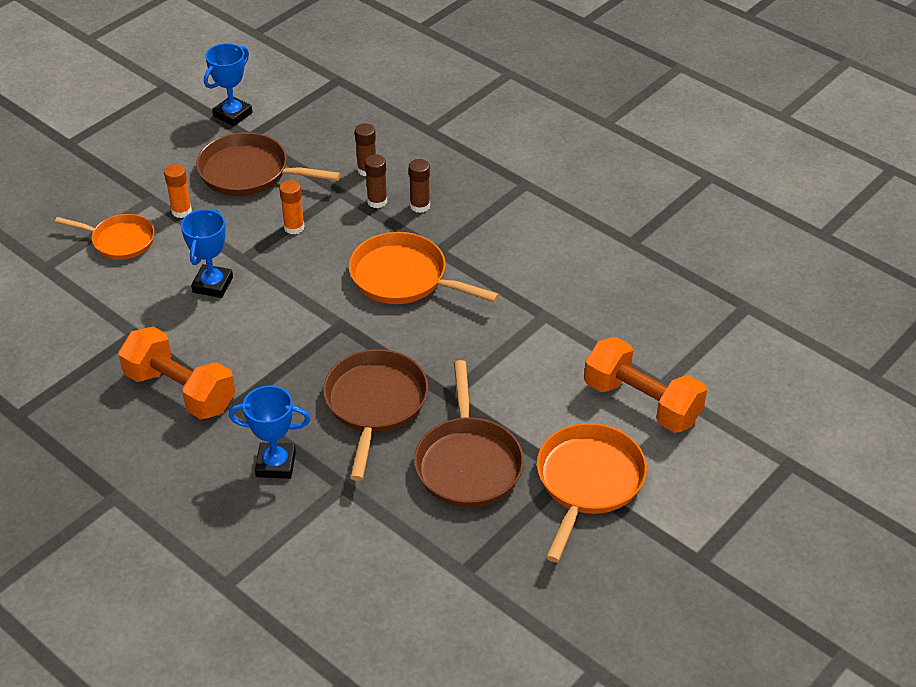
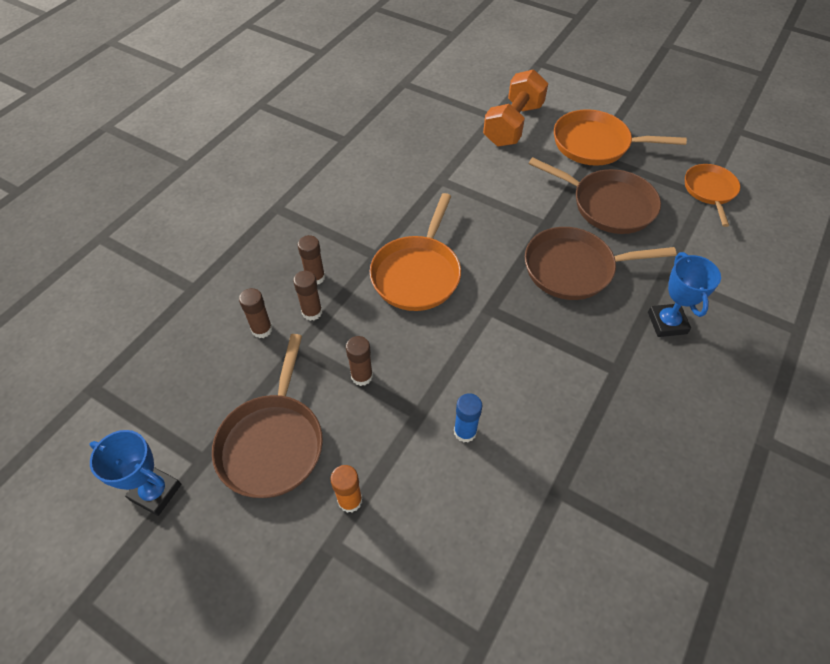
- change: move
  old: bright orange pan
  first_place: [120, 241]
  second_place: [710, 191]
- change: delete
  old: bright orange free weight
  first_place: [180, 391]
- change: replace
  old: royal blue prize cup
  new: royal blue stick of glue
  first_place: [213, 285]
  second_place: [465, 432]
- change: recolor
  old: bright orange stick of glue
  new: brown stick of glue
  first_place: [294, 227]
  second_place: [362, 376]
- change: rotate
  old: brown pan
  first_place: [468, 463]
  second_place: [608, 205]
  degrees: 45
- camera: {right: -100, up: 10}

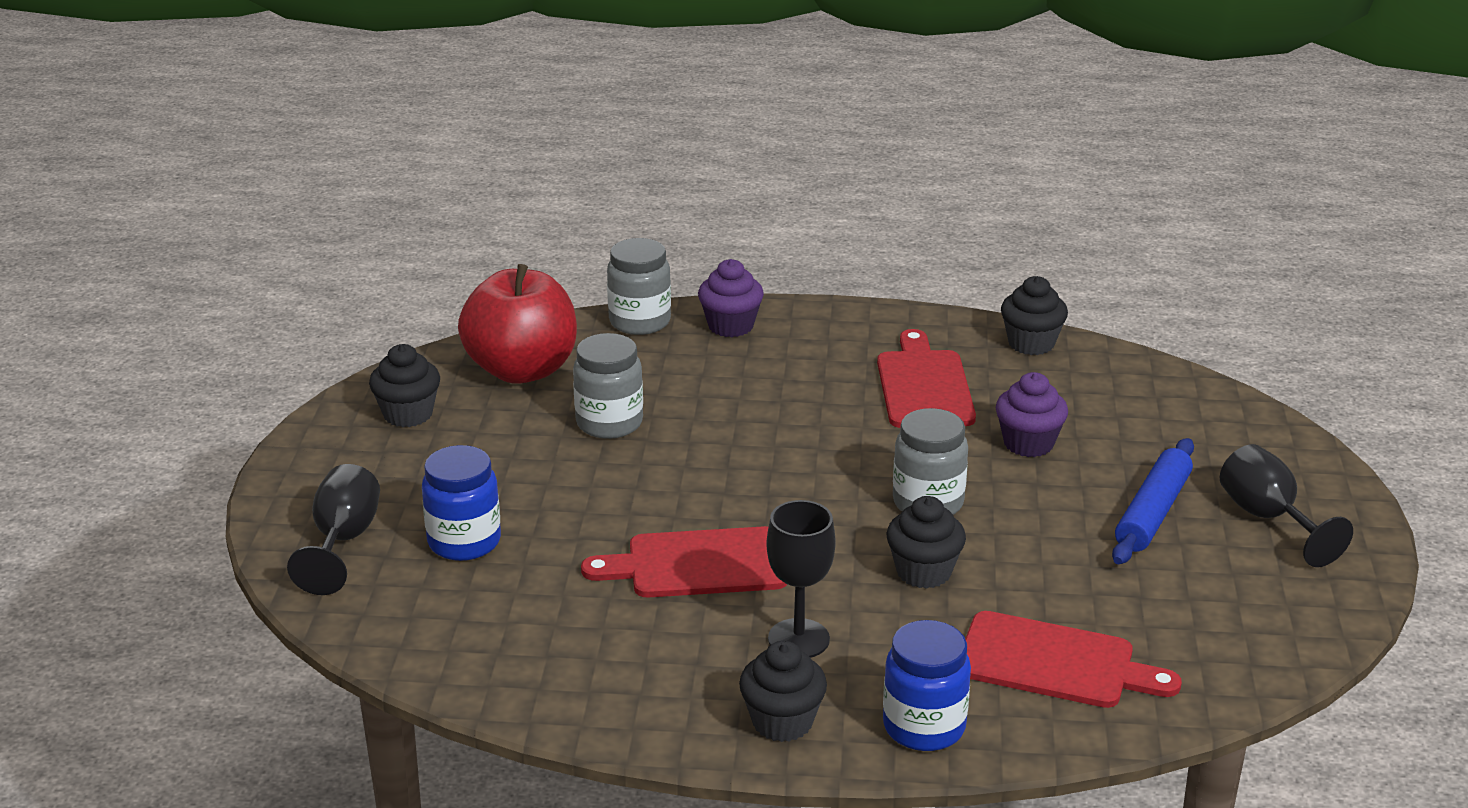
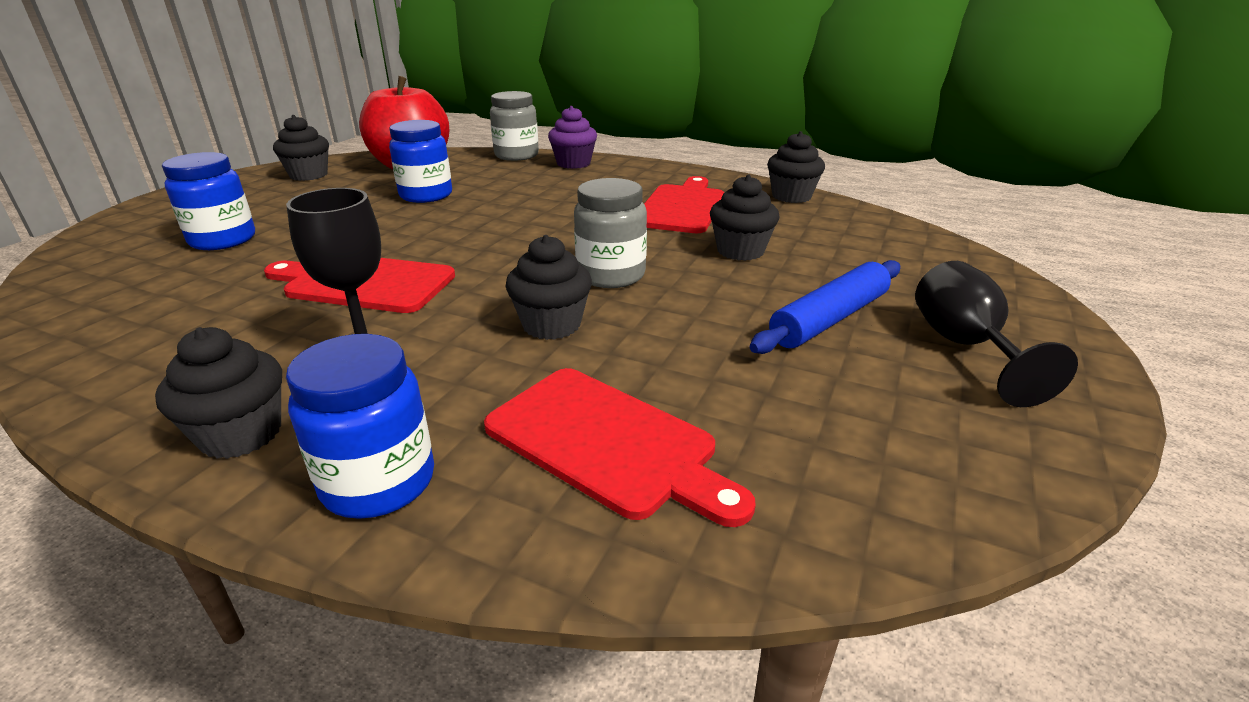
- change: delete
  old: black goblet
  first_place: [343, 541]
- change: recolor
  old: ash-grey jar
  new: royal blue jar
  first_place: [609, 423]
  second_place: [426, 195]
- change: recolor
  old: violet cupcake
  new: black cupcake
  first_place: [1028, 443]
  second_place: [740, 251]
- camera: {right: 20, up: 0}

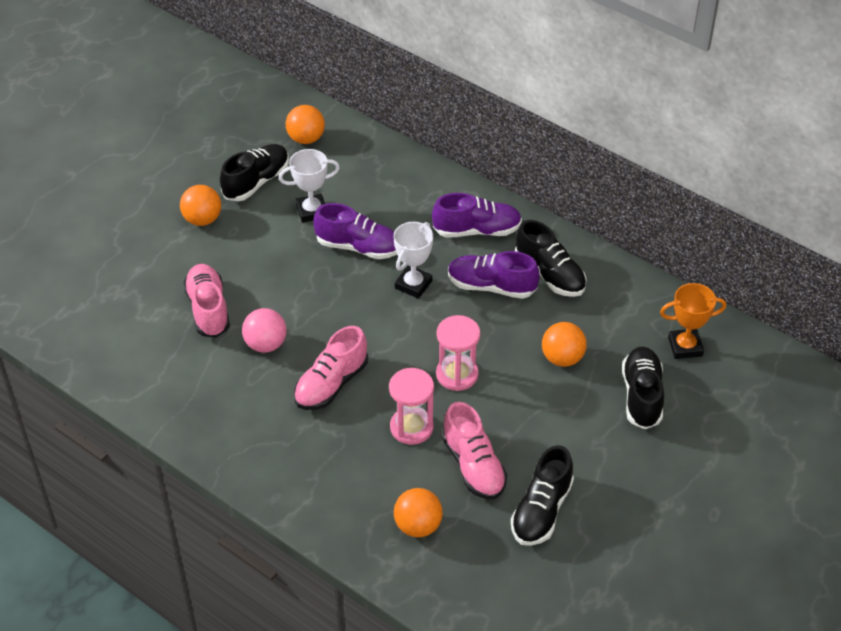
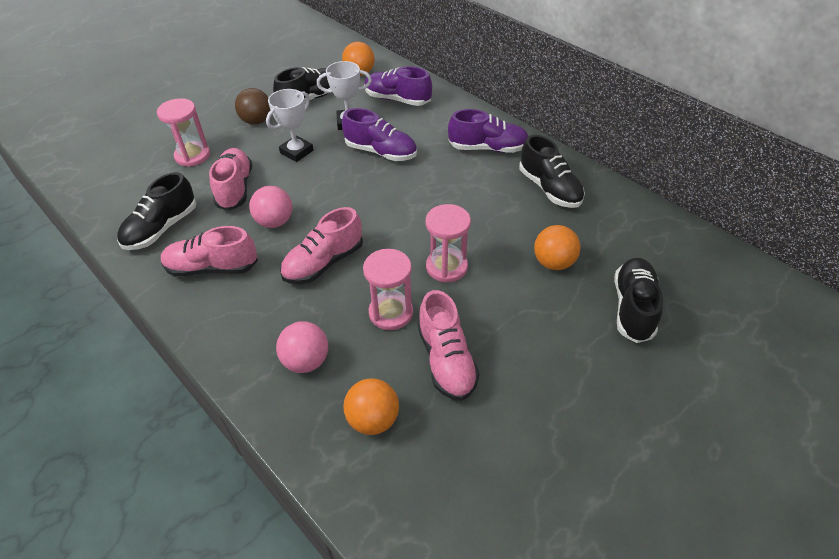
- change: recolor
  old: bright orange ball
  new: brown ball
  first_place: [202, 219]
  second_place: [257, 121]
- change: move
  old: pure white prize cup
  first_place: [413, 285]
  second_place: [296, 152]
- change: move
  old: violet sneaker
  first_place: [491, 286]
  second_place: [397, 99]
- change: move
  old: black sneaker
  first_place: [541, 511]
  second_place: [161, 228]
- change: delete
  old: bright orange prize cup
  first_place: [685, 347]
- change: insert
  new: pink sandglass
  second_place: [192, 156]
- change: insert
  new: pink sneaker
  second_place: [212, 268]
- change: insert
  new: pink ball
  second_place: [306, 361]
- camera: {right: 10, up: 0}

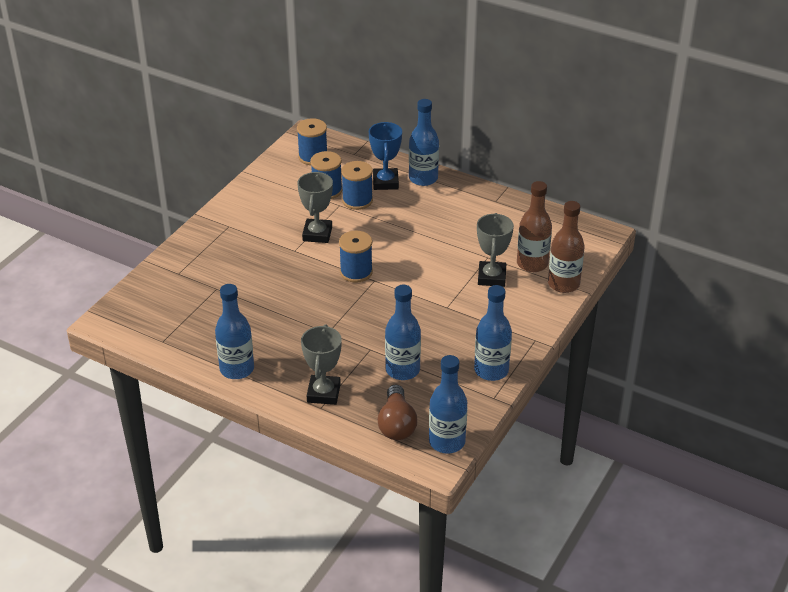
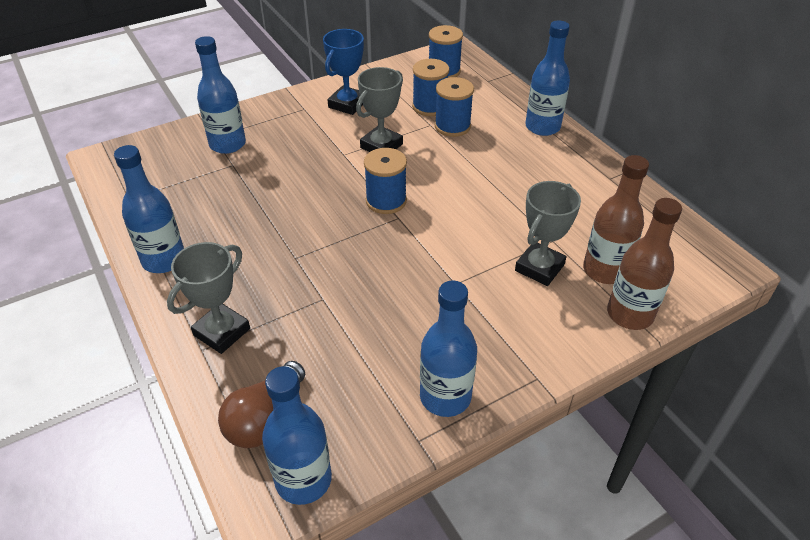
- change: move
  old: royal blue prize cup
  first_place: [385, 182]
  second_place: [347, 104]
- change: move
  old: royal blue bottle
  first_place: [402, 370]
  second_place: [227, 144]
- camera: {right: 30, up: 5}

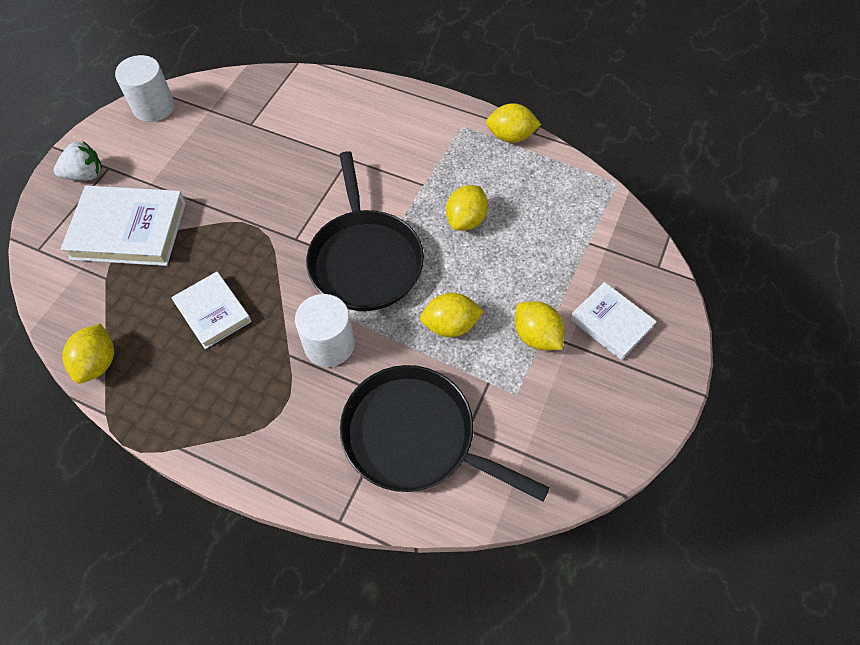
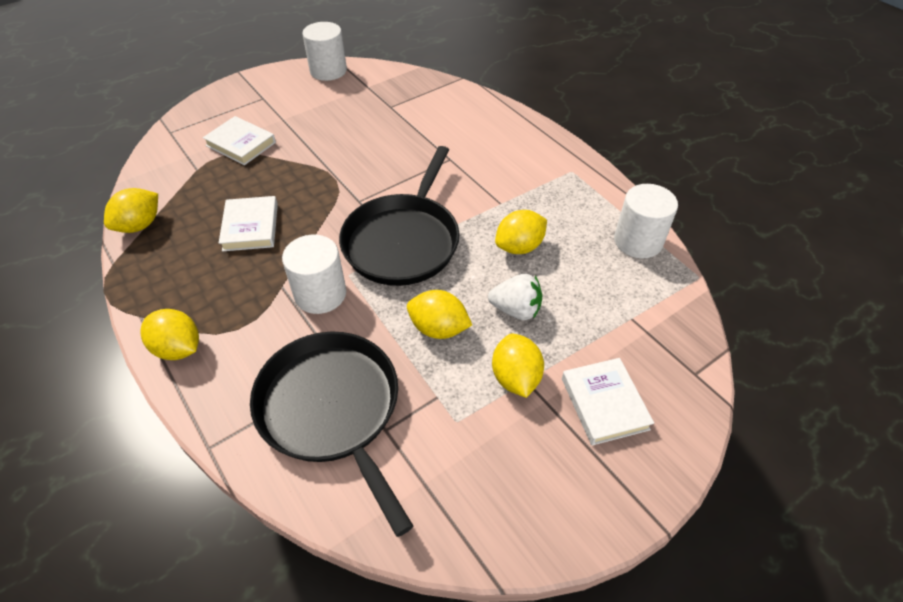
- change: move
  old: pure white strawberry
  first_place: [85, 175]
  second_place: [516, 310]
- change: resize
  old: pure white hardcover
  first_place: [129, 230]
  second_place: [241, 144]
  factor: 0.62
- change: move
  old: golden toy lemon
  first_place: [510, 136]
  second_place: [178, 348]
- change: insert
  new: pure white cylinder shape
  second_place: [638, 241]
- camera: {right: 30, up: -10}

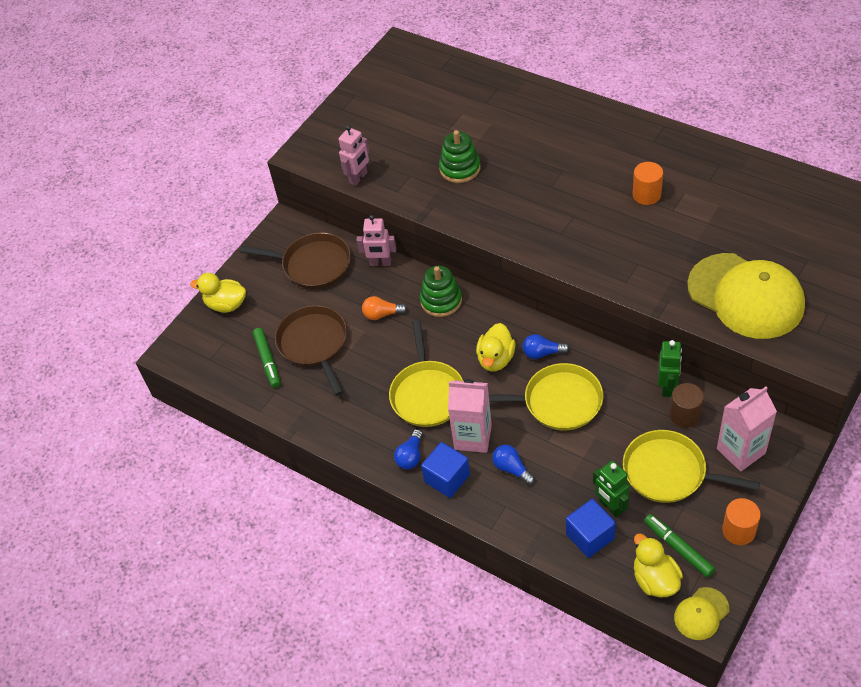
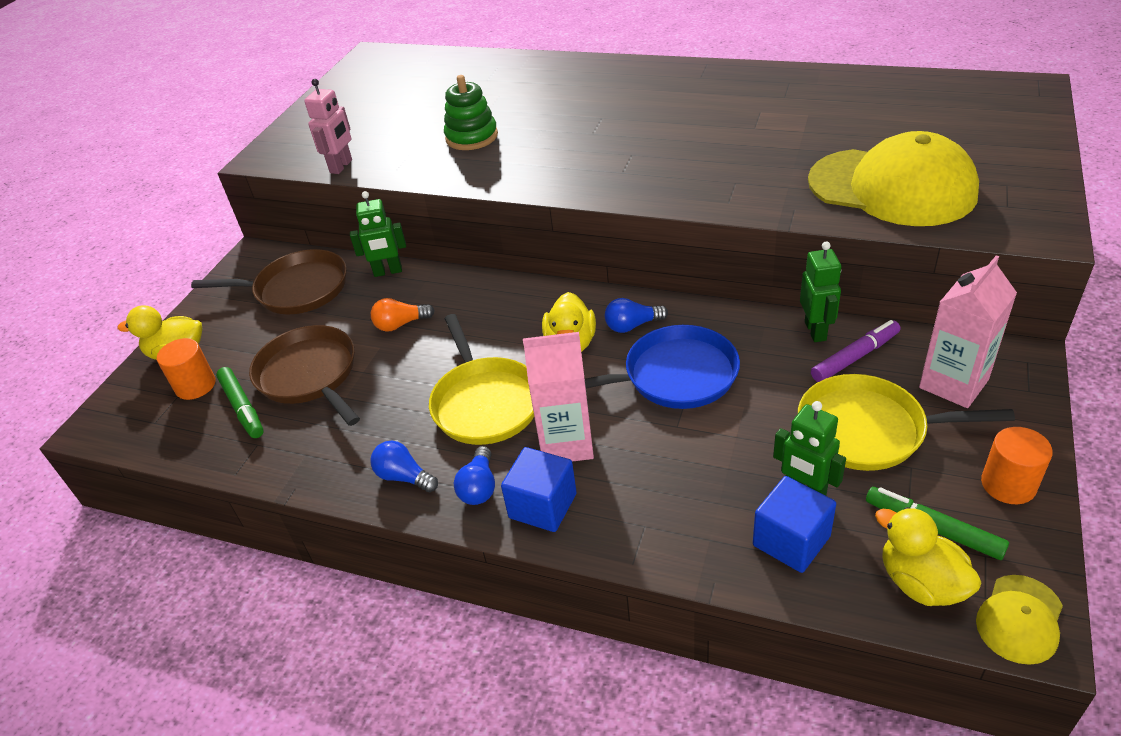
- change: recolor
  old: pink robot
  new: emerald robot
  first_place: [380, 263]
  second_place: [388, 272]
- change: delete
  old: emerald ring stacker
  first_place: [441, 301]
- change: recolor
  old: golden pan
  new: royal blue pan
  first_place: [558, 402]
  second_place: [675, 376]
- change: move
  old: royal blue light bulb
  first_place: [512, 469]
  second_place: [404, 477]
- change: move
  old: bright orange cylinder shape
  first_place: [646, 195]
  second_place: [195, 385]
- change: replace
  old: brown cylinder shape
  new: violet marker pen
  first_place: [685, 415]
  second_place: [855, 357]
- camera: {right: -15, up: -10}

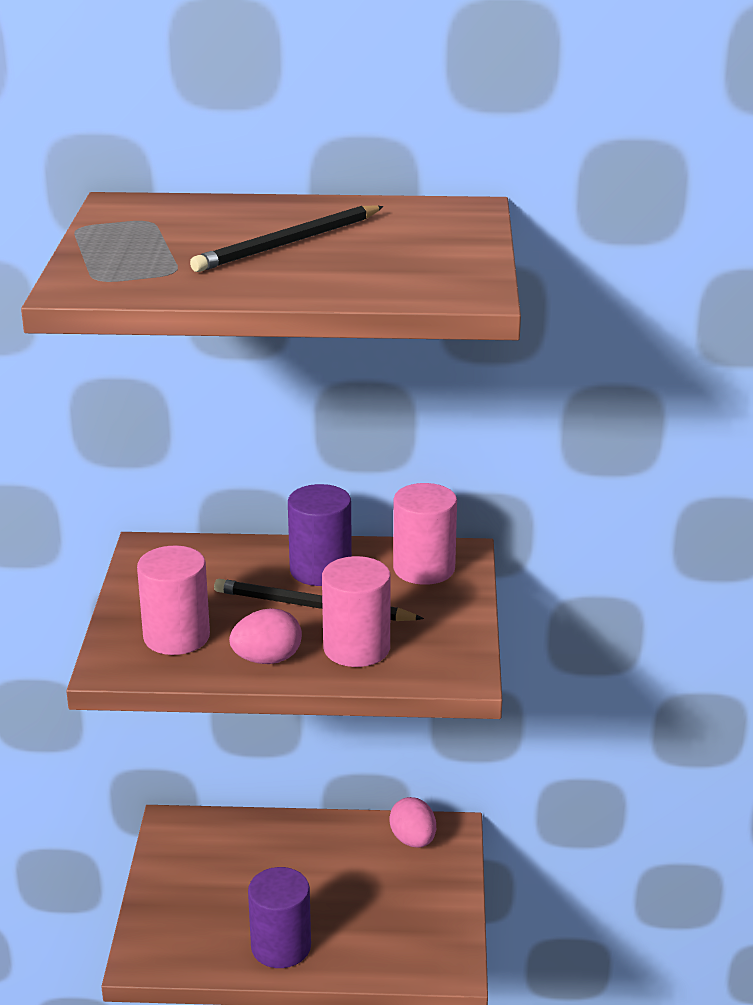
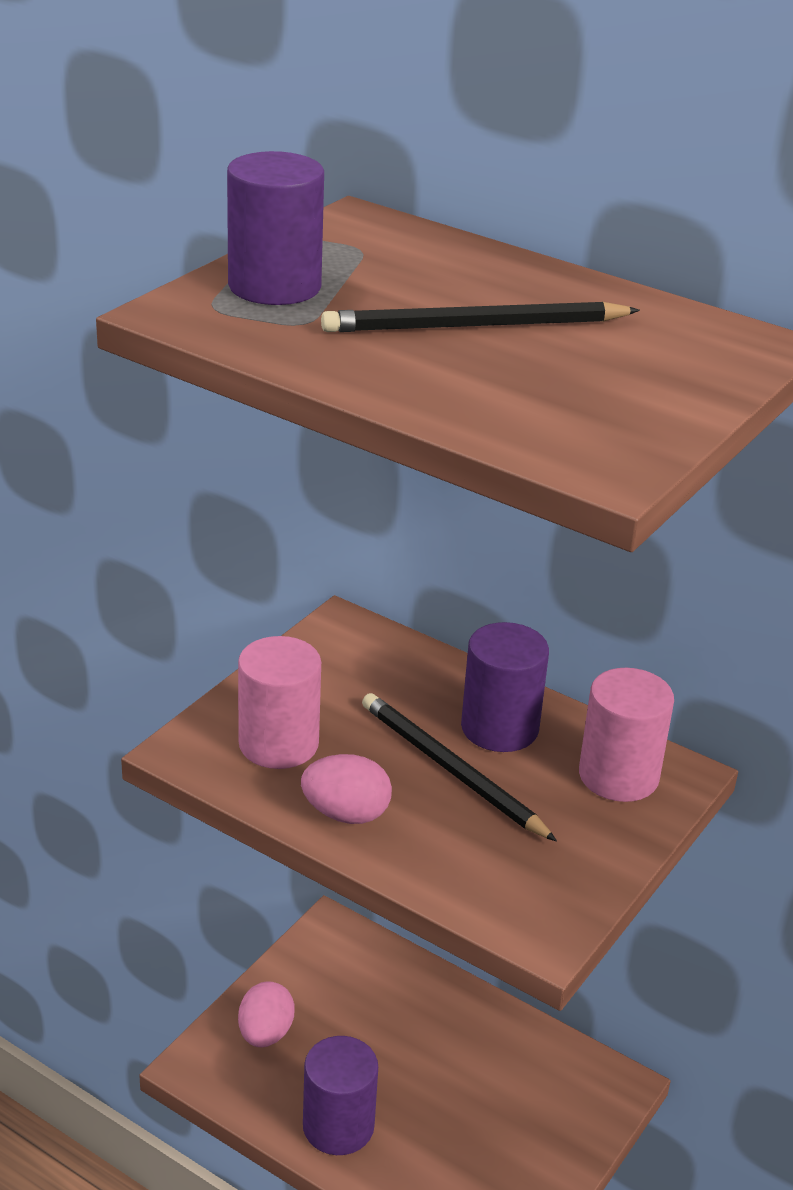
- change: delete
  old: pink cylinder shape
  first_place: [356, 648]
- change: move
  old: pink egg shape
  first_place: [413, 840]
  second_place: [265, 1033]
- change: insert
  new: violet cylinder shape
  second_place: [274, 286]
- camera: {right: 30, up: 5}

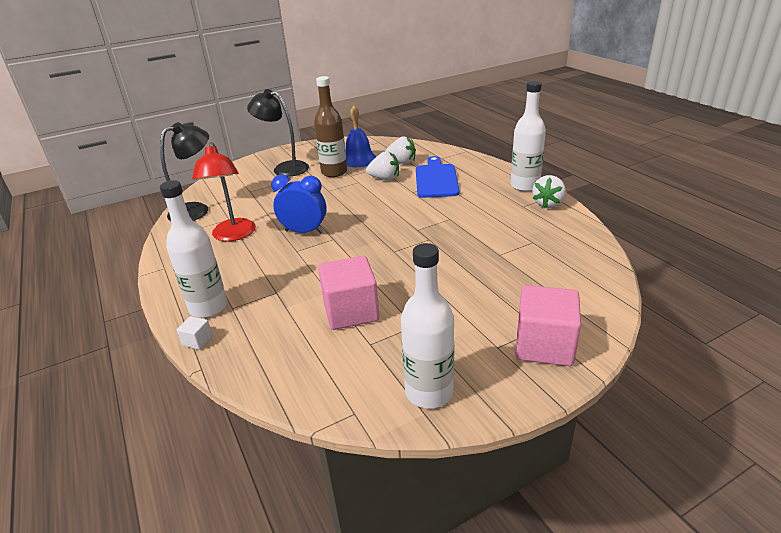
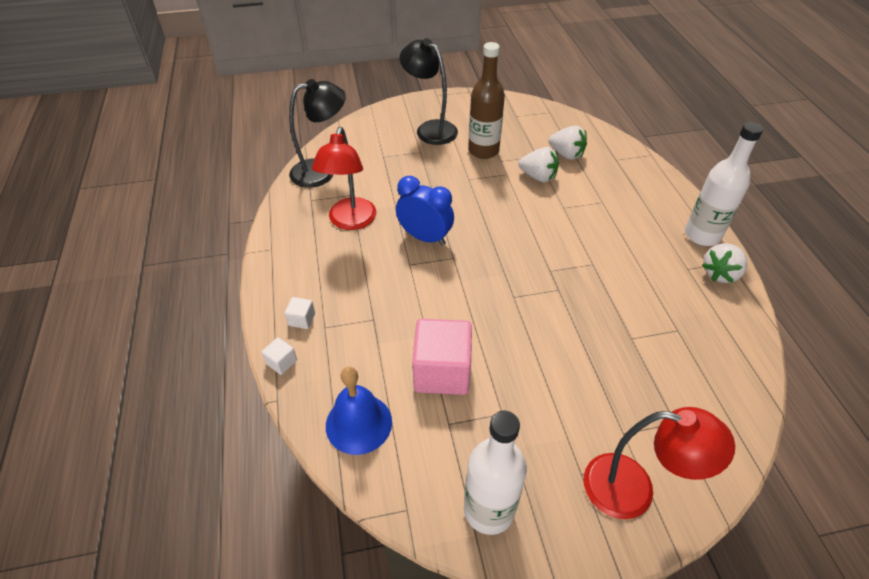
- change: replace
  old: pure white bottle
  new: pure white solid cube
  first_place: [208, 307]
  second_place: [301, 319]
- change: move
  old: royal blue hand bell
  first_place: [359, 159]
  second_place: [358, 423]
- change: delete
  old: royal blue cutting board
  first_place: [436, 179]
- change: replace
  old: pink solid cube
  new: crimson reading lamp
  first_place: [544, 345]
  second_place: [633, 490]
- camera: {right: 15, up: 15}

